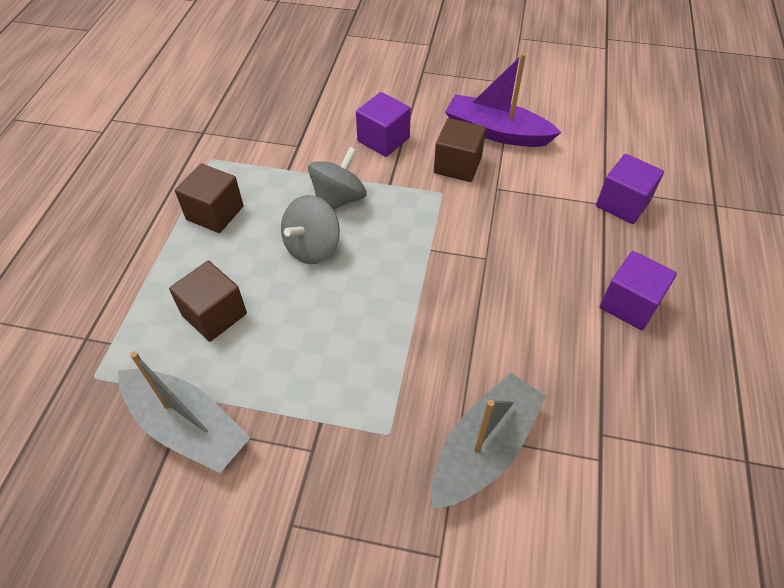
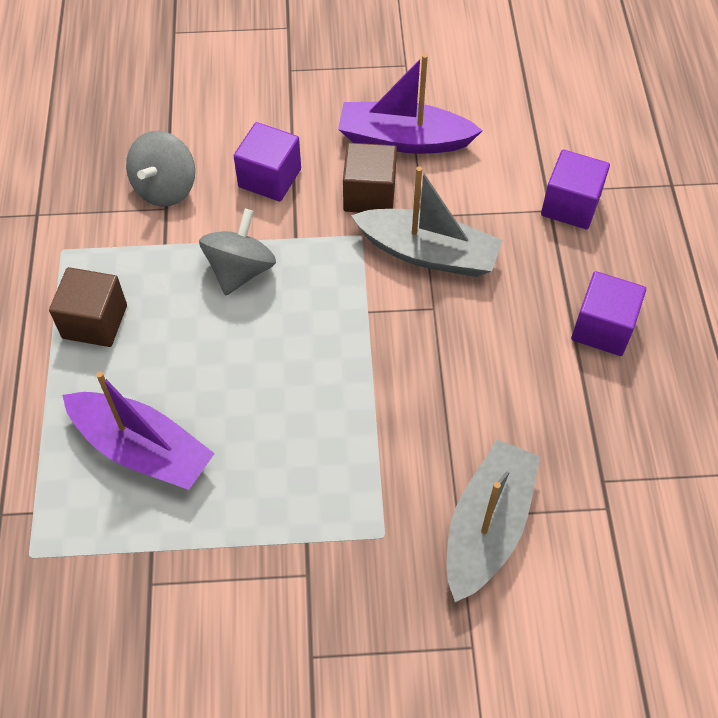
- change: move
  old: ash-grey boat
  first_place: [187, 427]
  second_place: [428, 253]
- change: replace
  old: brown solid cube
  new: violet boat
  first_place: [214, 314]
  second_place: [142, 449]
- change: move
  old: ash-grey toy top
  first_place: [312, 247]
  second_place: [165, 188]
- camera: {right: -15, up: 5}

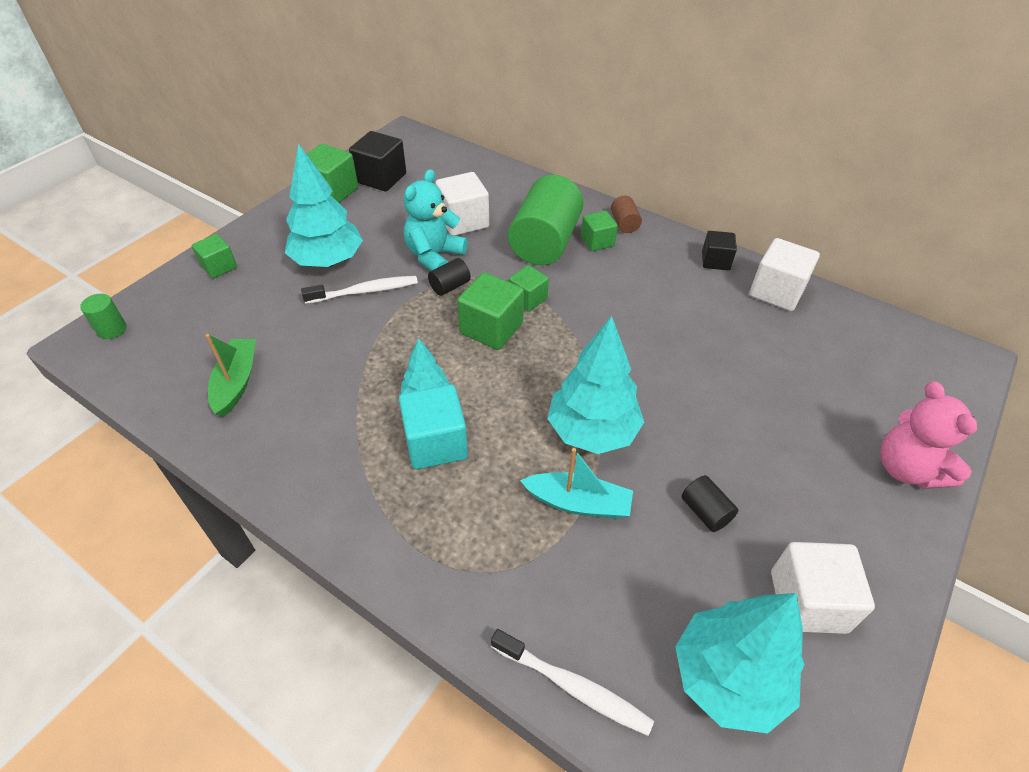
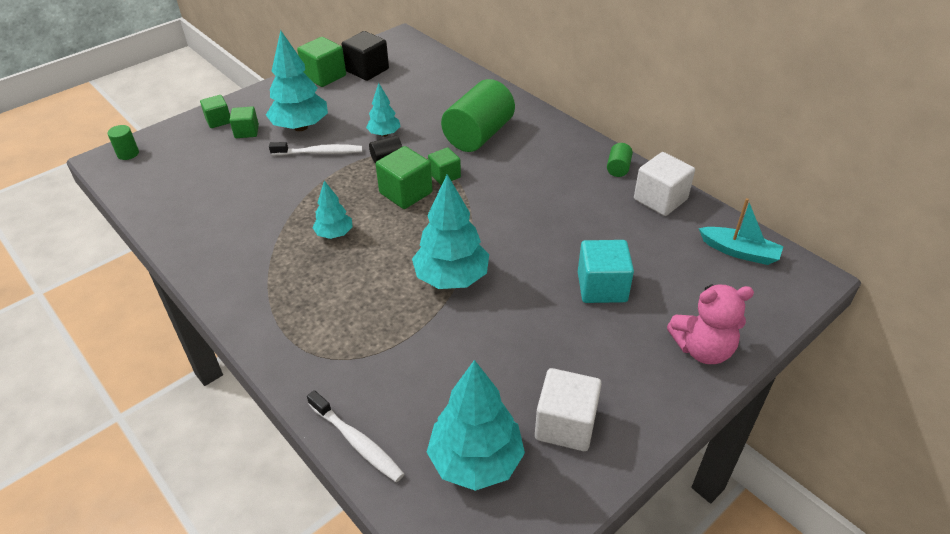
- change: delete
  old: emerald boat
  first_place: [236, 382]
- change: move
  old: turquoise solid cube
  first_place: [436, 443]
  second_place: [602, 287]
- change: replace
  old: turquoise teddy bear
  new: turquoise fir tree
  first_place: [434, 256]
  second_place: [384, 134]
- change: delete
  old: pure white solid cube
  first_place: [463, 221]
- change: move
  old: turquoise boat
  first_place: [578, 503]
  second_place: [739, 252]
- change: move
  old: emerald solid cube
  first_place: [597, 241]
  second_place: [246, 131]
- change: delete
  old: brown cylinder shape
  first_place: [624, 224]
- change: delete
  old: black cylinder shape
  first_place: [705, 512]
- change: replace
  old: black solid cube
  new: emerald cylinder shape
  first_place: [715, 261]
  second_place: [618, 168]
- change: rotate
  old: pink teddy bear
  first_place: [907, 469]
  second_place: [702, 349]
  degrees: -90
- camera: {right: 15, up: -5}

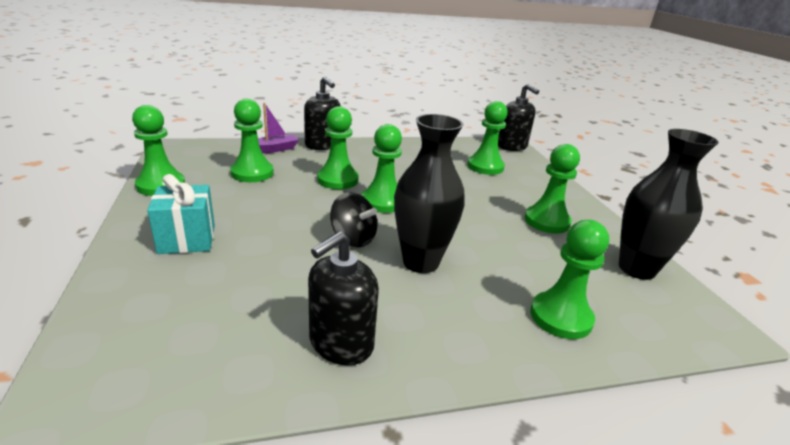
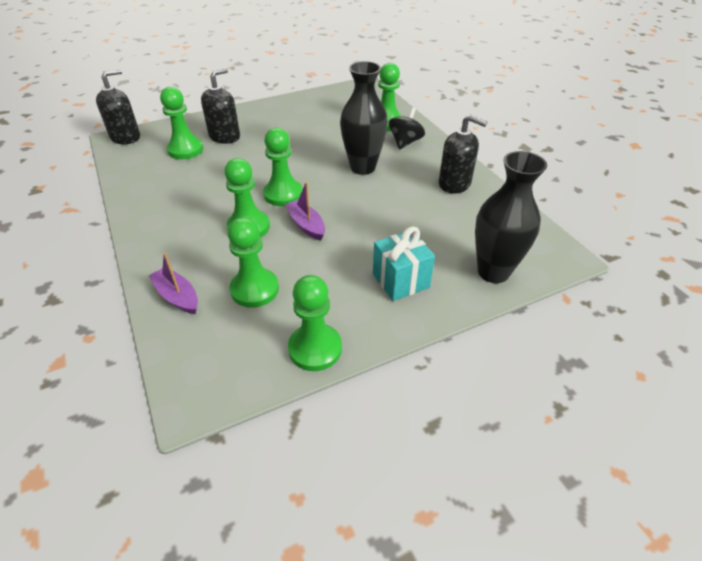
- change: move
  old: black soap dispenser
  first_place: [322, 145]
  second_place: [225, 136]
- change: move
  old: black toy top
  first_place: [353, 238]
  second_place: [405, 142]
- change: delete
  old: emerald game pawn
  first_place: [546, 221]
- change: move
  old: black vase
  first_place: [636, 269]
  second_place: [493, 272]
- change: insert
  new: violet boat
  second_place: [306, 225]
- camera: {right: -100, up: 15}

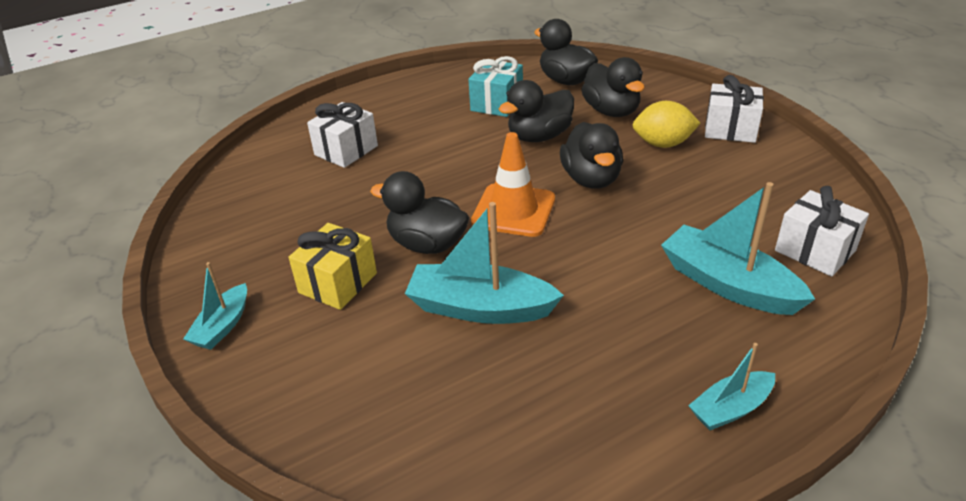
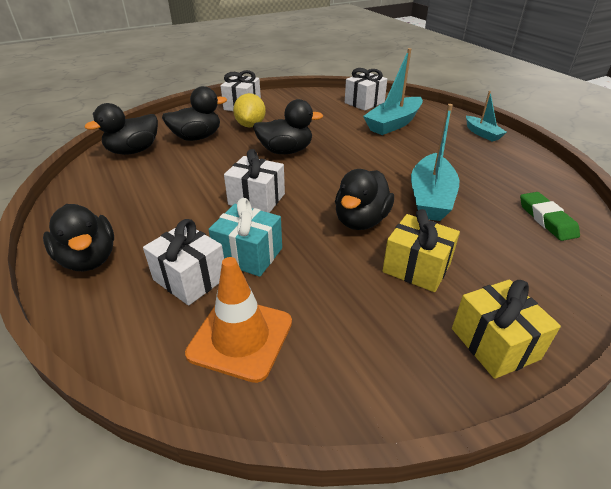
- change: replace
  old: turquoise boat
  new: golden gift
  first_place: [222, 326]
  second_place: [494, 343]
- change: move
  old: turquoise gift
  first_place: [497, 103]
  second_place: [248, 255]
- change: move
  old: bright orange traffic cone
  first_place: [513, 210]
  second_place: [240, 337]
- change: move
  old: black rubber duck
  first_place: [539, 136]
  second_place: [89, 259]
- change: insert
  new: pure white gift
  second_place: [256, 199]
- change: insert
  new: emerald pencil eraser
  second_place: [546, 219]
- camera: {right: -90, up: 0}

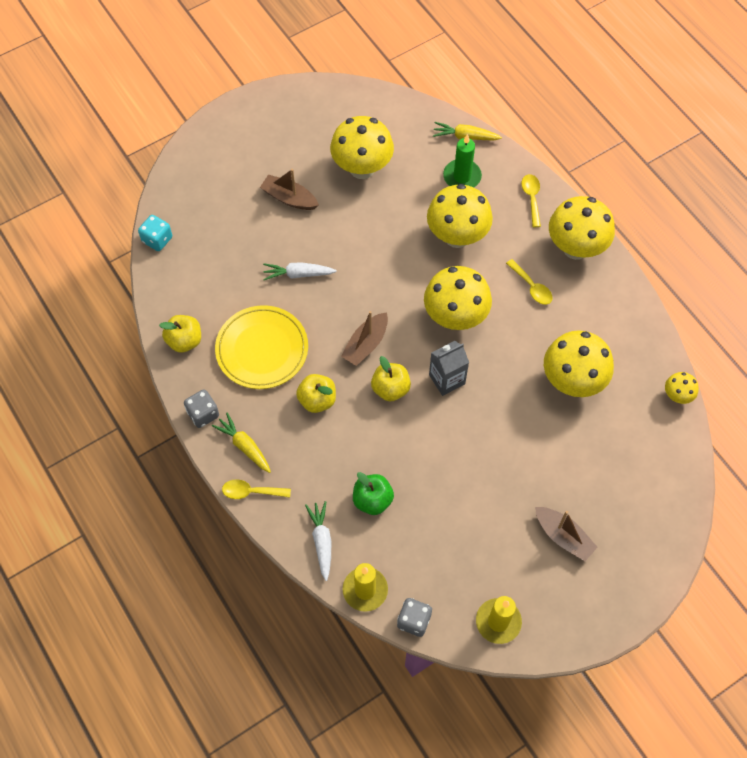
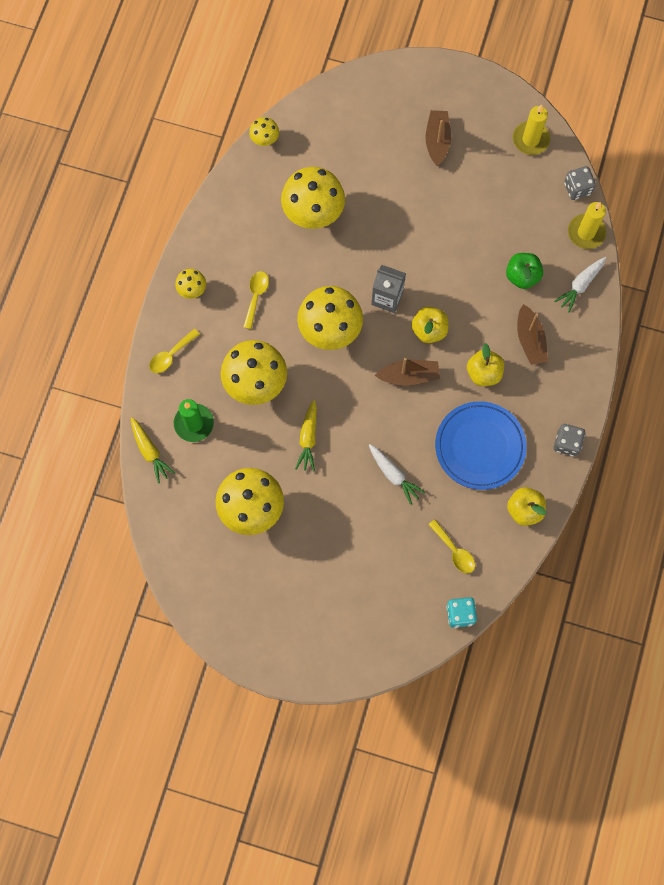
- change: move
  old: golden toy carrot
  first_place: [244, 446]
  second_place: [308, 438]
- change: recolor
  old: golden flat dish
  new: royal blue flat dish
  first_place: [262, 349]
  second_place: [480, 446]
- change: move
  old: golden spoon
  first_place: [251, 491]
  second_place: [454, 551]
- change: move
  old: brown boat
  first_place: [289, 198]
  second_place: [530, 340]
- change: resize
  old: golden mushroom
  first_place: [575, 248]
  second_place: [192, 290]
  factor: 0.48
- camera: {right: -130, up: 10}

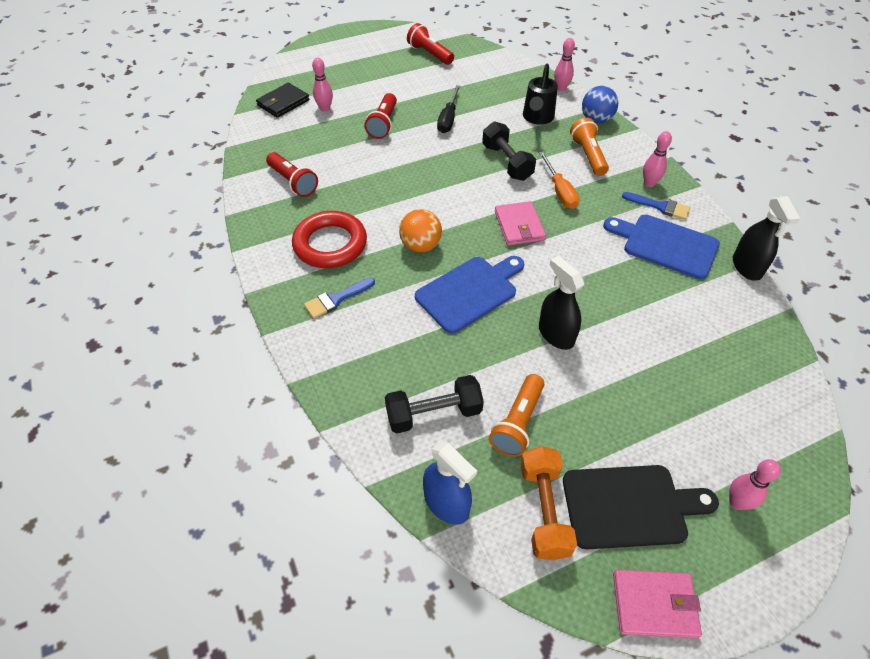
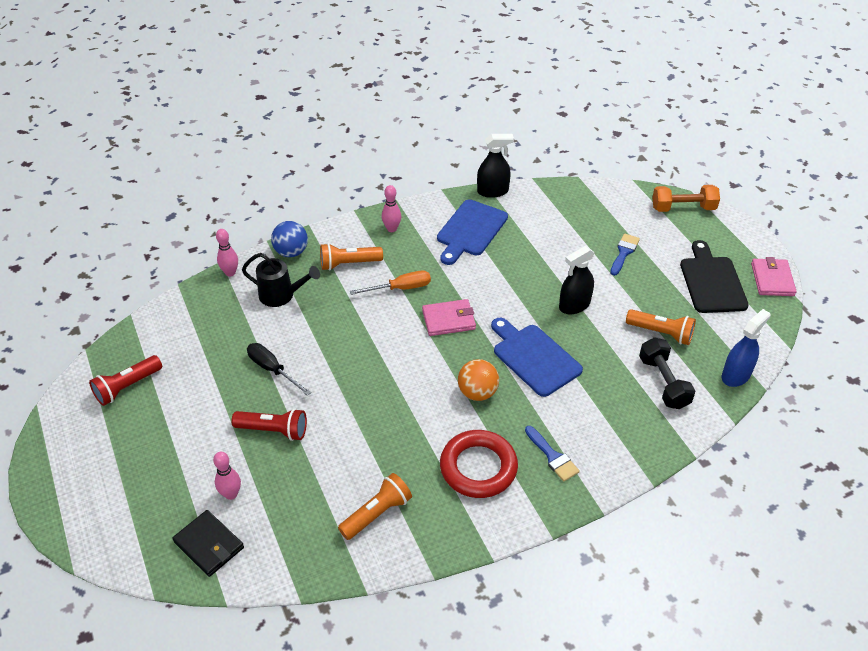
- change: recolor
  old: crimson pocket torch
  new: bright orange pocket torch
  first_place: [293, 182]
  second_place: [377, 513]
- change: rotate
  old: black flat screwdriver
  first_place: [448, 119]
  second_place: [272, 369]
  degrees: -150
- change: delete
  old: black free weight
  first_place: [507, 162]
- change: move
  old: bright orange free weight
  first_place: [544, 510]
  second_place: [683, 208]
- change: move
  old: royal blue paintbrush
  first_place: [660, 207]
  second_place: [624, 252]
- change: delete
  old: pink tenpin
  first_place: [737, 502]
- camera: {right: -90, up: -5}

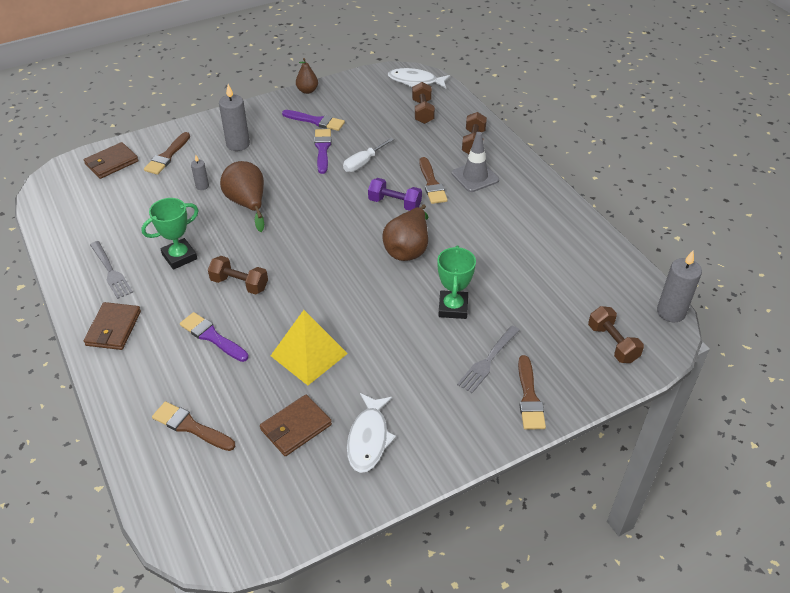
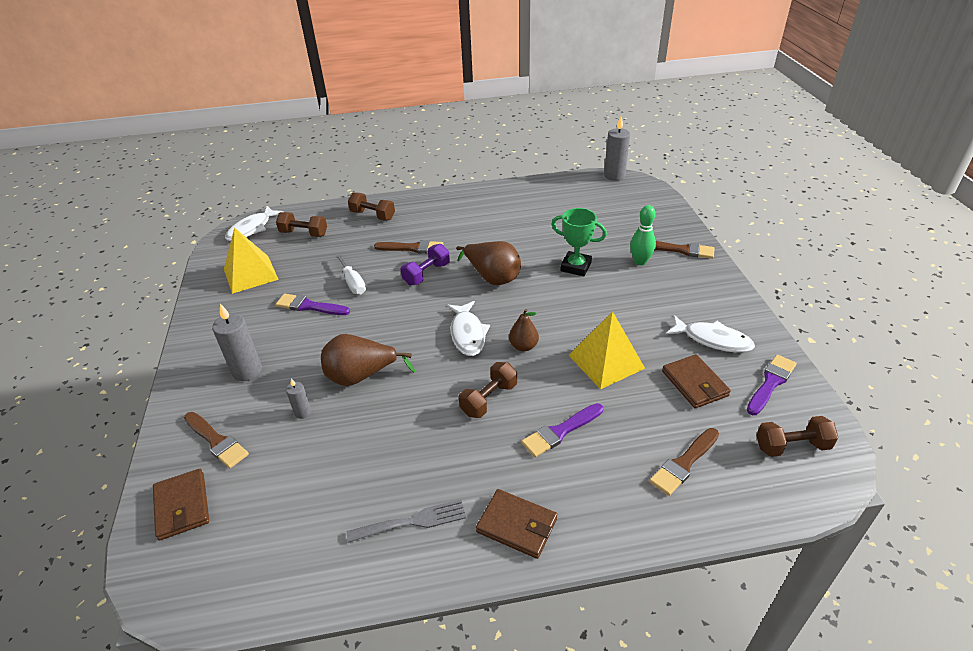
- change: delete
  old: emerald prize cup
  first_place: [179, 257]
- change: move
  old: violet paintbrush
  first_place: [316, 121]
  second_place: [770, 383]
- change: move
  old: brown pear fruit
  first_place: [307, 90]
  second_place: [523, 346]
- change: delete
  old: ash-grey traffic cone
  first_place: [475, 177]
- change: replace
  old: ash-grey table fork
  new: emerald tenpin
  first_place: [487, 361]
  second_place: [640, 261]
- change: move
  old: brown free weight
  first_place: [612, 343]
  second_place: [791, 446]
- change: insert
  new: golden pyramid shape
  second_place: [250, 274]
- change: insert
  new: pure white fish
  second_place: [468, 334]
- camera: {right: -70, up: -5}

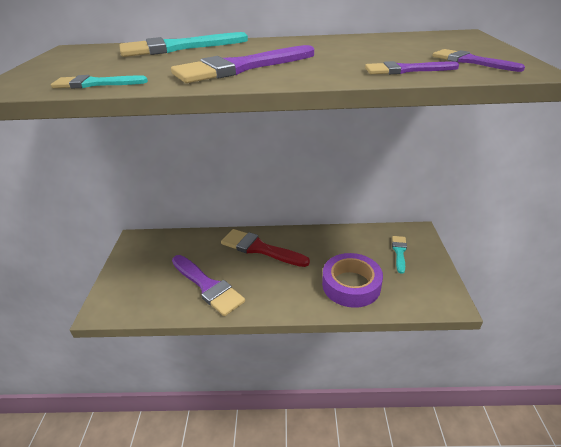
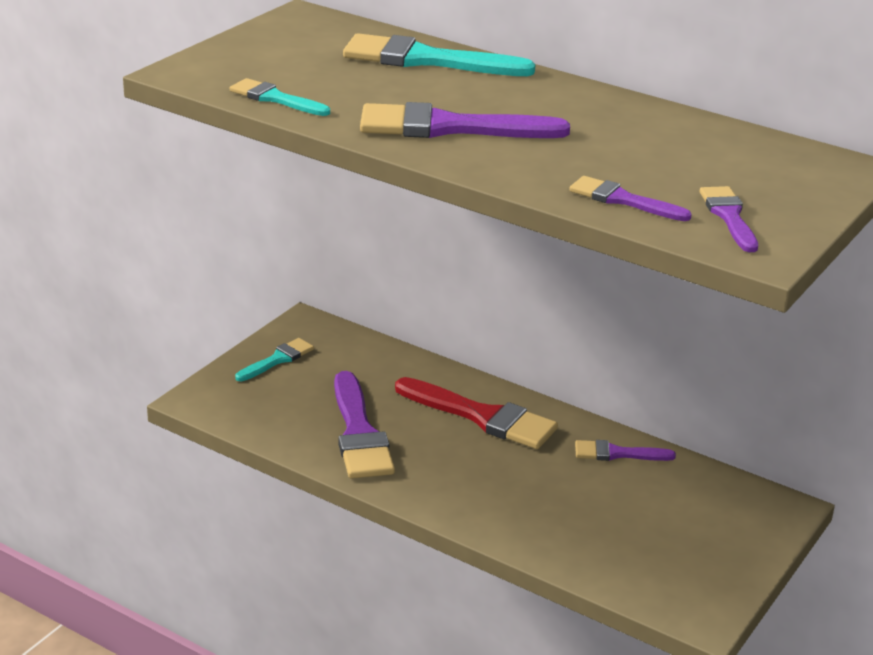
- change: rotate
  old: crimson paintbrush
  first_place: [259, 248]
  second_place: [482, 417]
  degrees: 150
- change: delete
  old: violet roll of tape
  first_place: [351, 285]
- change: move
  old: turquoise paintbrush
  first_place: [399, 252]
  second_place: [277, 360]
- change: insert
  new: violet paintbrush
  second_place: [617, 453]
- camera: {right: 30, up: -5}

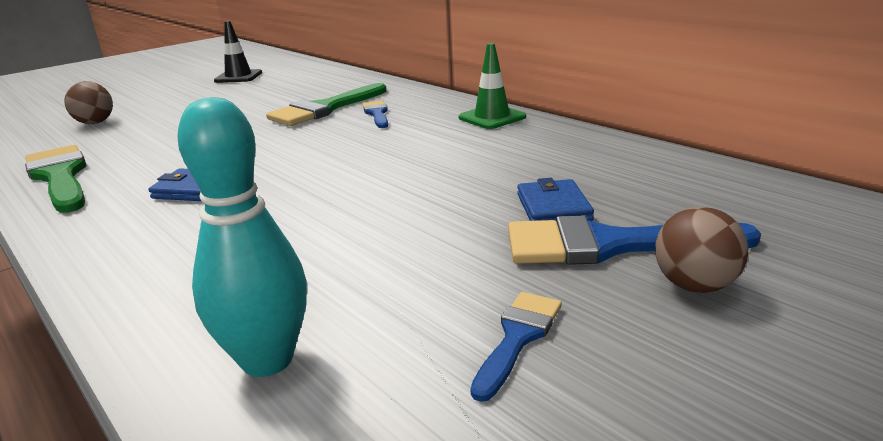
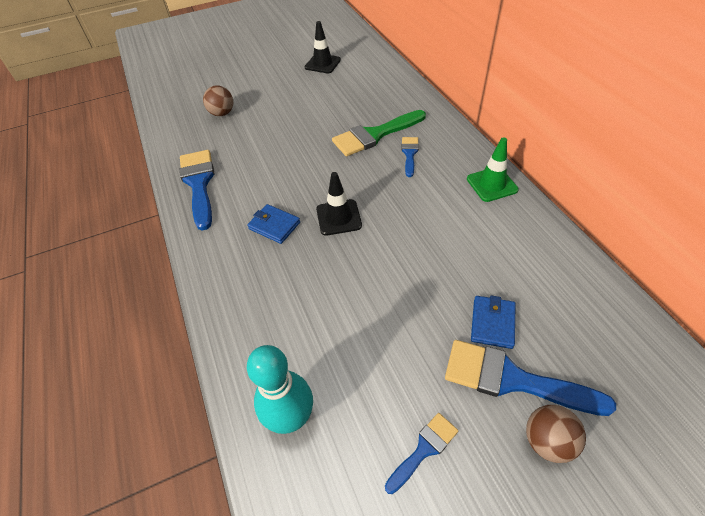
- change: recolor
  old: emerald paintbrush
  new: royal blue paintbrush
  first_place: [60, 176]
  second_place: [199, 183]
- change: insert
  new: black traffic cone
  second_place: [338, 217]
- camera: {right: 20, up: 25}

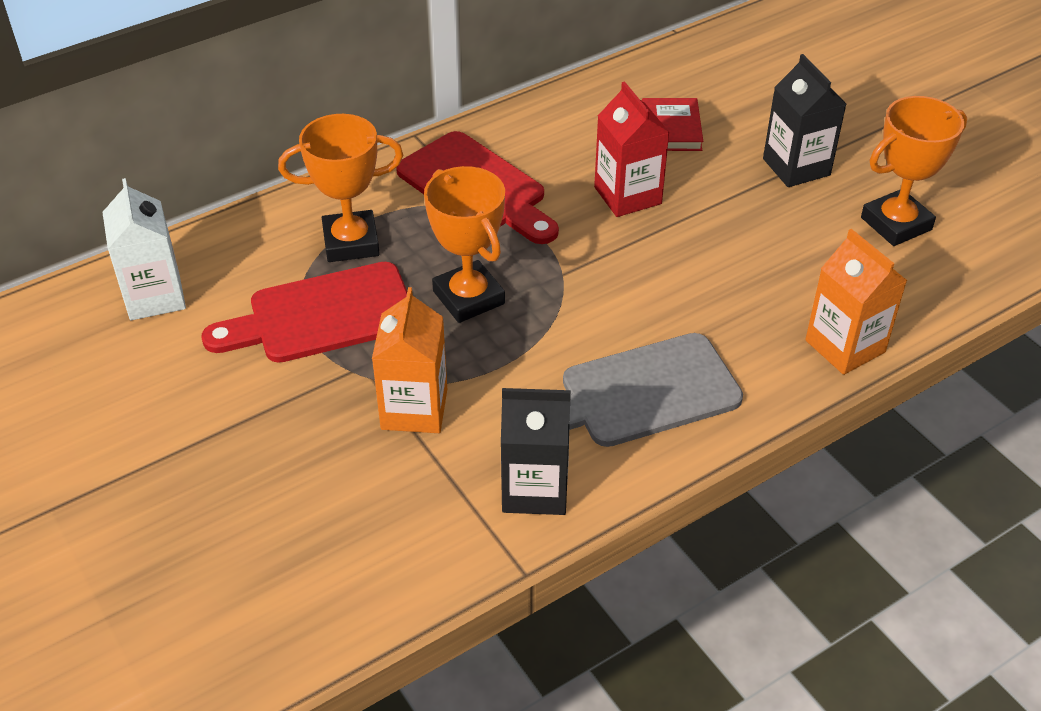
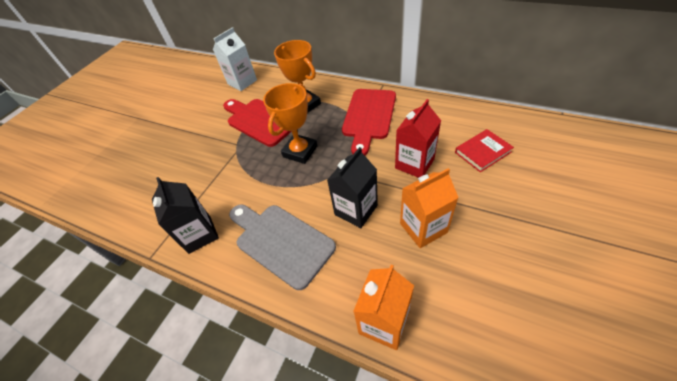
- change: move
  old: bright orange milk carton
  first_place: [414, 409]
  second_place: [423, 228]
- change: move
  old: black milk carton
  first_place: [796, 167]
  second_place: [356, 210]
- change: delete
  old: bright orange prize cup
  first_place: [896, 223]
- camera: {right: 65, up: 5}

